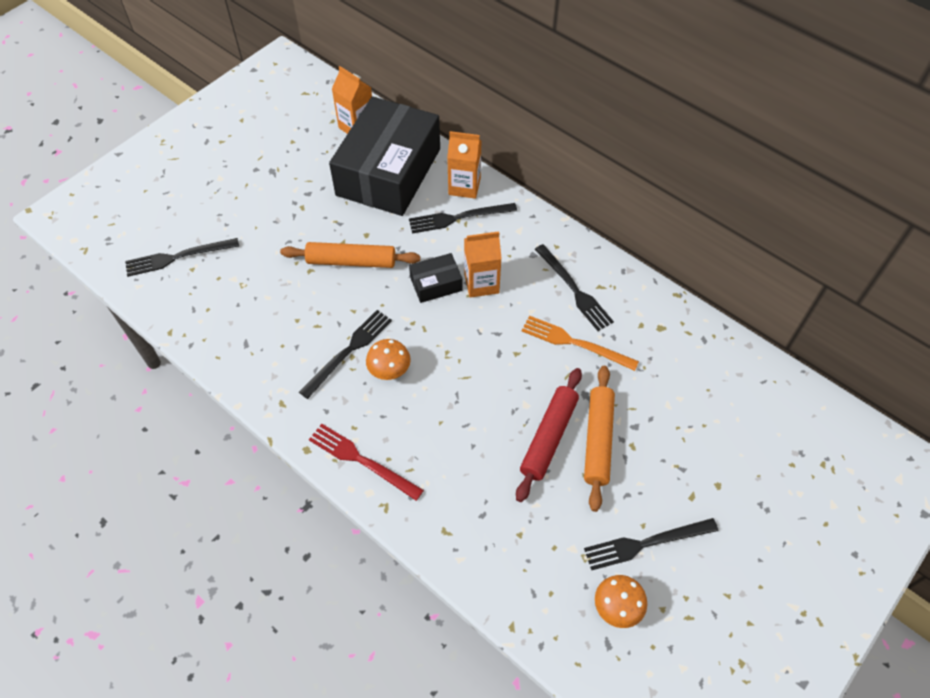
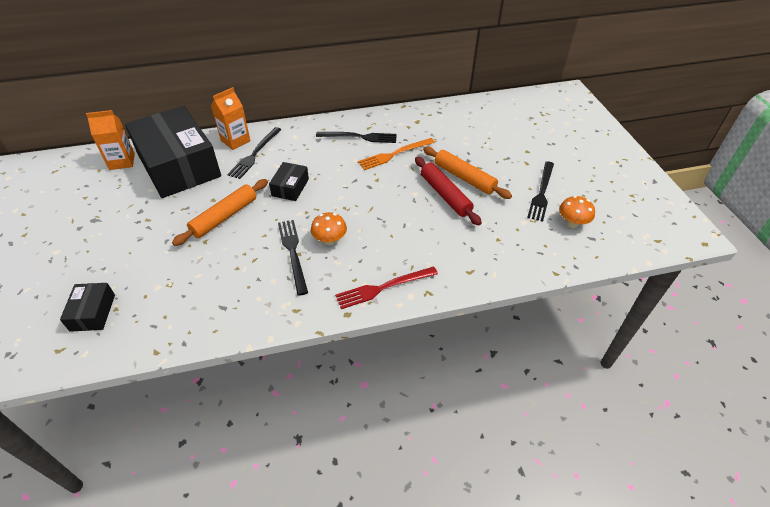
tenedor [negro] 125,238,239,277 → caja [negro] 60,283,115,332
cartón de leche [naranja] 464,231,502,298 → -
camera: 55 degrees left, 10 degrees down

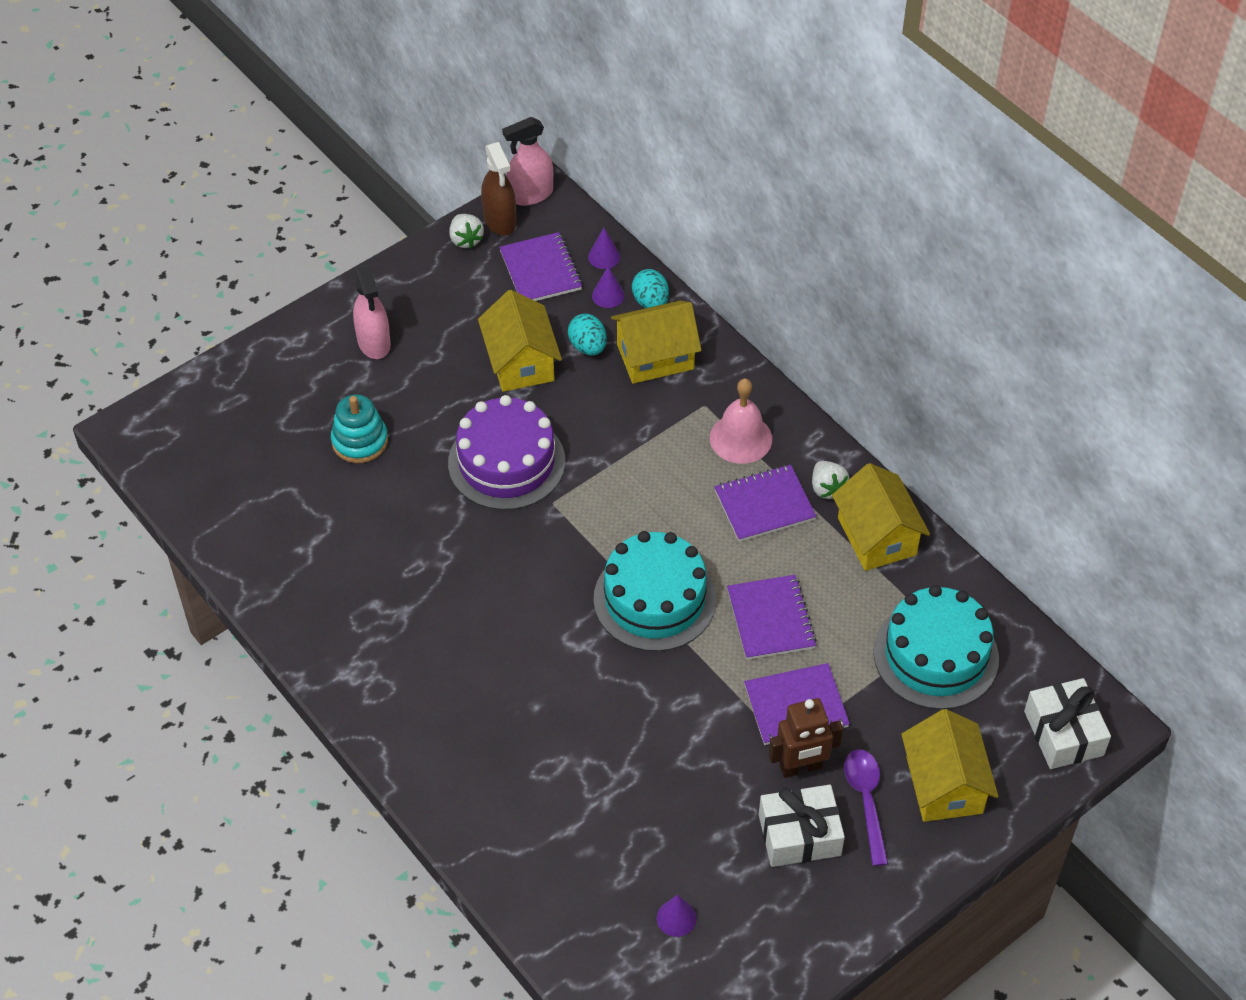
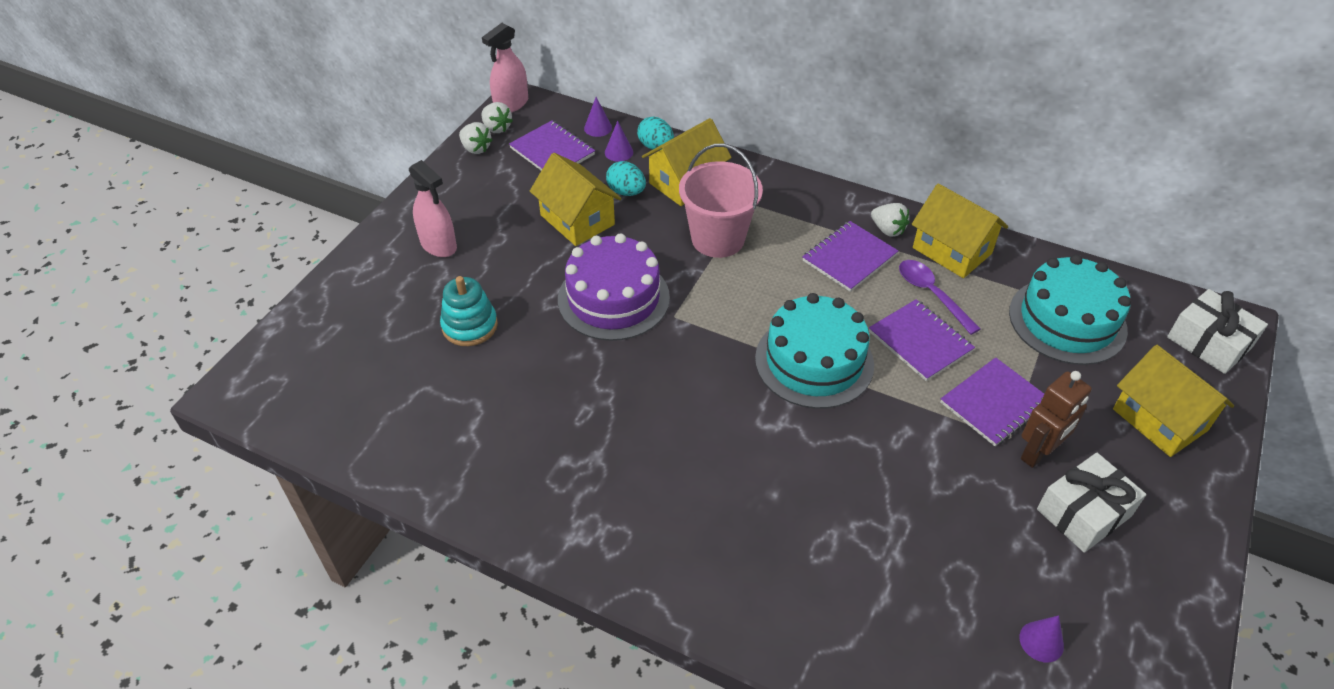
pulverizador [marrón] 481,142,516,236 → fresa [blanco] 481,102,513,133
- → balde [rosa] 679,144,763,258
cuchara [morado] 844,749,888,866 → cuchara [morado] 899,260,981,335, move
campana [rosa] 710,378,772,464 → -
camera: 25 degrees left, 5 degrees down

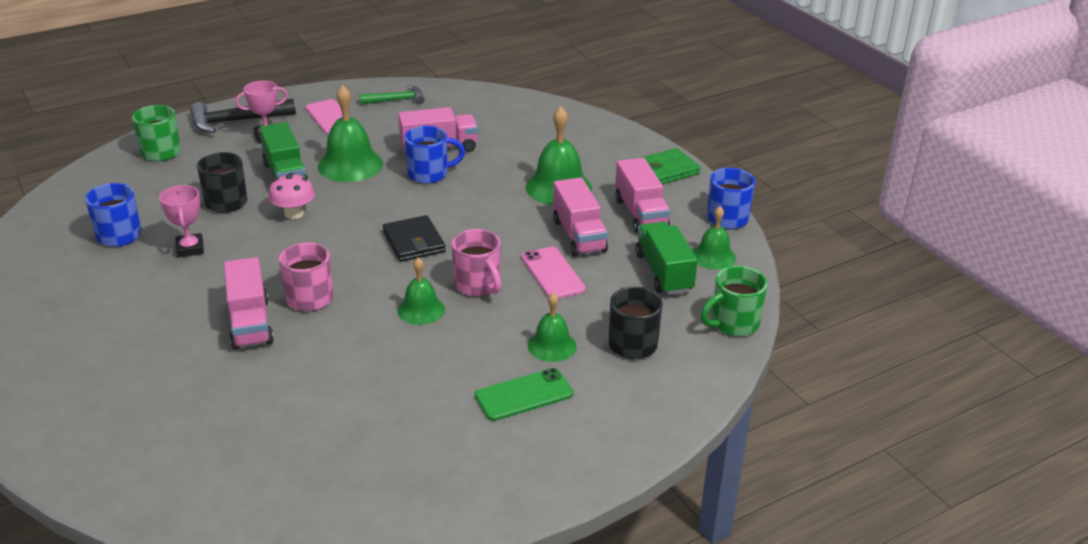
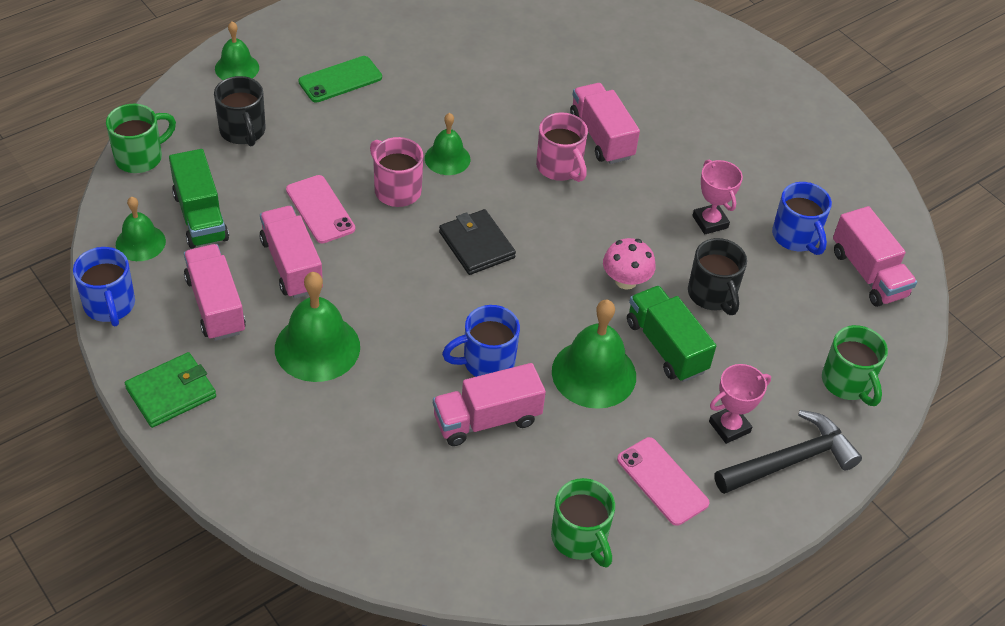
campana [verde] 528,292,577,362 → campana [verde] 215,21,259,80, move
martillo [verde] 360,85,425,104 → taza [verde] 551,478,615,568
- → camión [rosa] 833,206,917,307
camera: 170 degrees right, 15 degrees up

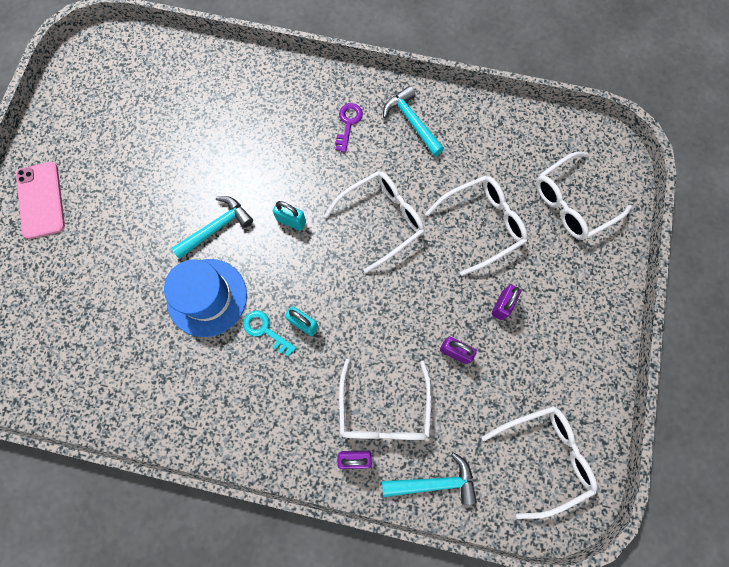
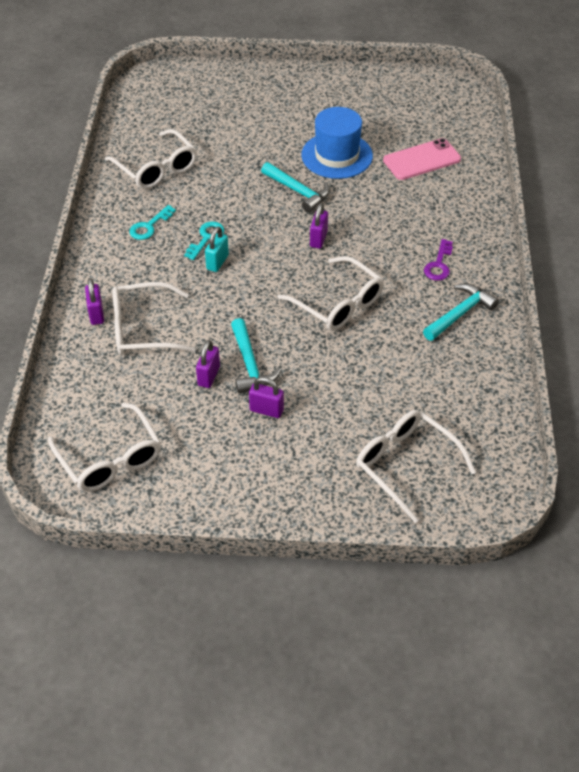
gafas [blanco] 425,176,527,276 → gafas [blanco] 105,129,197,189, move
- → llave [turquesa] 129,205,176,240
martillo [turquesa] 382,452,477,505 → martillo [turquesa] 231,318,282,393, move
sombrero [azul] 164,259,247,337 → sombrero [azul] 301,107,373,179, move
candado [turquesa] 273,201,306,231 → candado [morado] 310,203,328,249
móvil [rosa] 16,162,65,239 → móvil [rosa] 383,138,461,180, move
llave [morado] 336,103,363,153 → llave [morado] 424,239,453,281, 105 degrees clockwise
camera: 80 degrees right, 25 degrees down

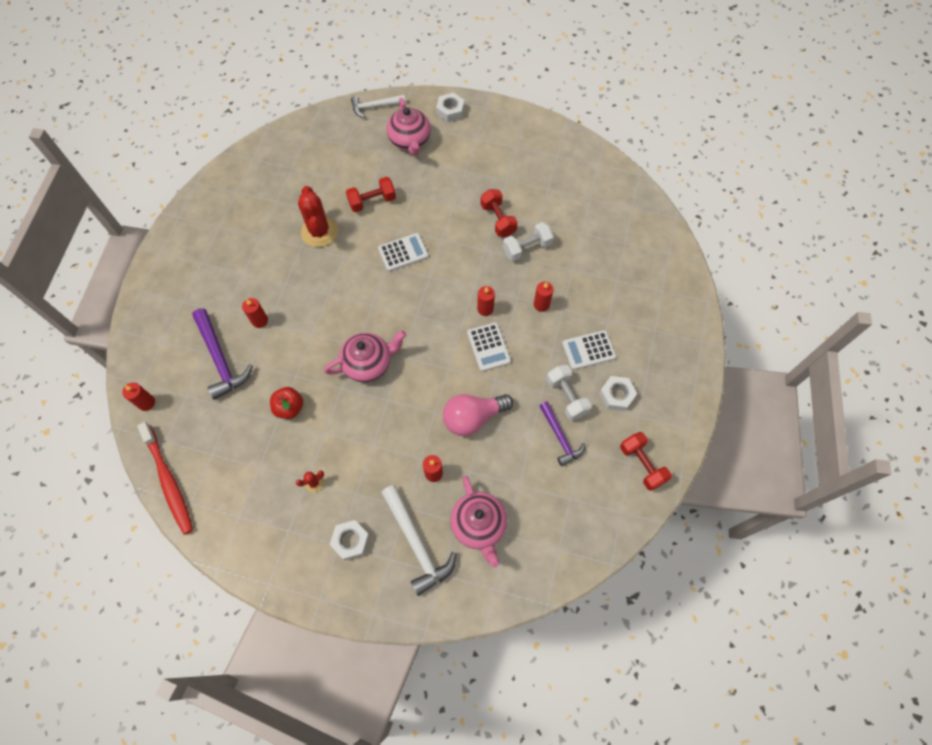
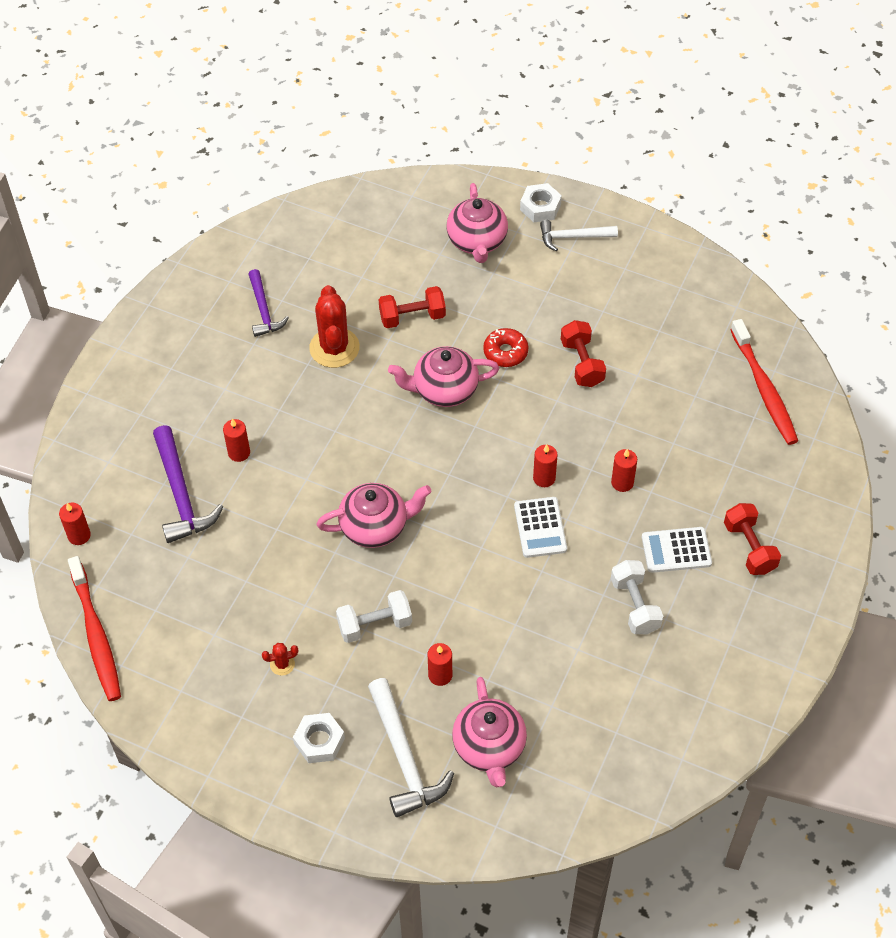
martillo [morado] 539,402,585,466 → martillo [morado] 248,269,289,337, move
mancuerna [blanco] 503,222,554,261 → mancuerna [blanco] 336,590,412,643, move
calculadora [blanco] 378,233,429,271 → tetera [rosa] 388,346,500,407
- → rosquilla [rojo] 483,328,528,367
martillo [blanco] 351,95,405,118 → martillo [blanco] 540,220,618,251, move
mancuerna [rojo] 620,432,672,491 → mancuerna [rojo] 724,503,781,575, move
- → cepillo de dientes [rojo] 730,319,798,445
manzana [rojo] 270,387,303,419 → -
bombilla [rosa] 443,394,513,436 → -
tuerca [blanco] 599,376,637,411 → -
camera: 10 degrees right, 10 degrees down

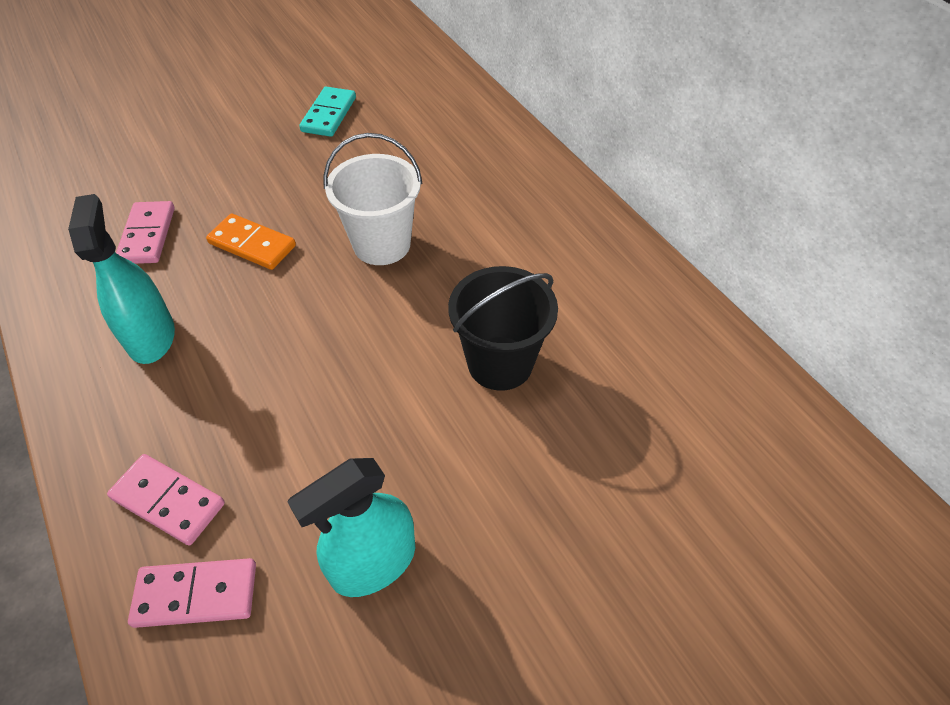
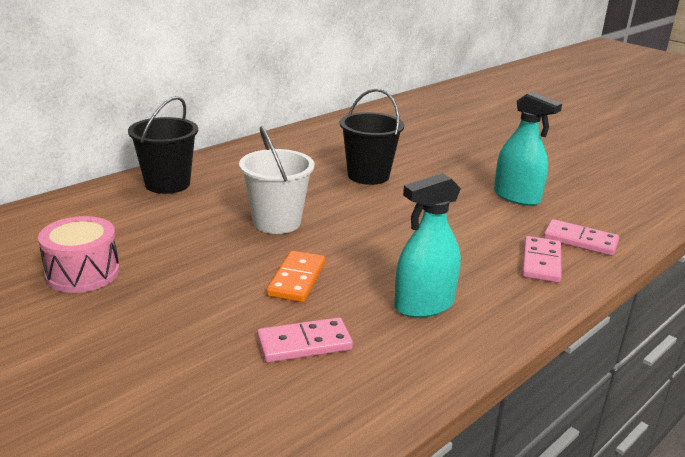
ficha de dominó [turquesa] 299,87,356,137 → tambor [rosa] 38,216,120,293
- → balde [negro] 128,96,198,194
ficha de dominó [rosa] 128,558,256,628 → ficha de dominó [rosa] 544,219,619,256, 45 degrees counterclockwise
camera: 105 degrees left, 25 degrees down

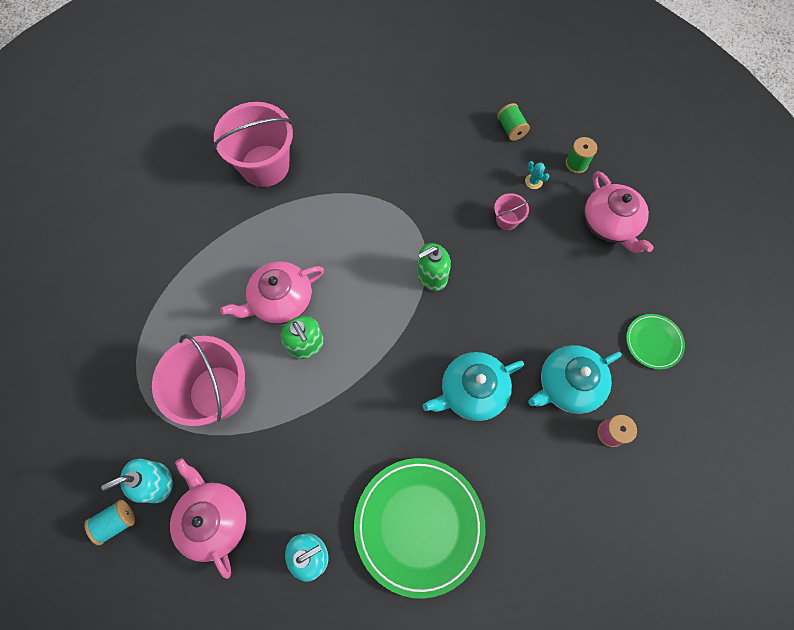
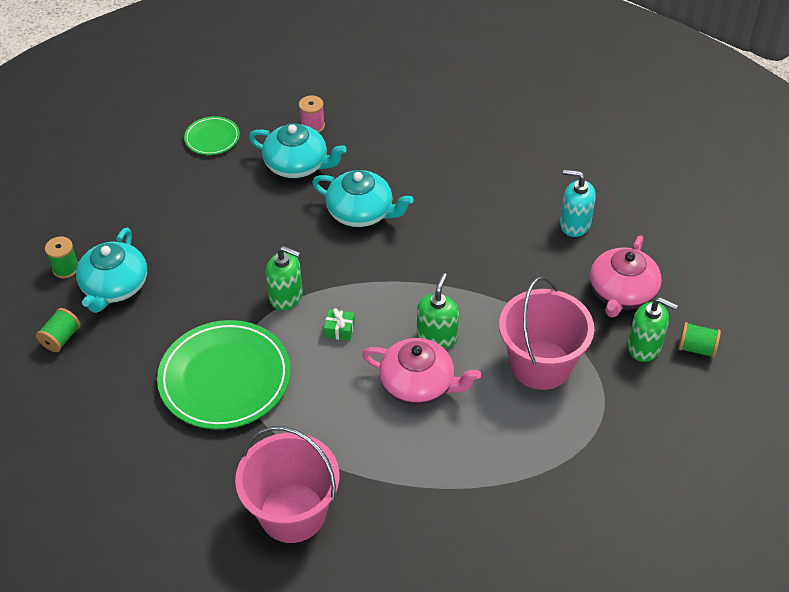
cactus [turquesa] 525,161,549,189 → tetera [turquesa] 76,228,147,313
plato [verde] 354,458,485,599 → plato [verde] 157,320,291,429, move
- → regalo [verde] 324,308,355,341
dispensador de jabón [turquesa] 101,459,173,503 → dispensador de jabón [verde] 628,297,678,362
carrete [turquesa] 84,500,135,545 → carrete [verde] 678,322,721,358
balde [rosa] 494,193,529,230 → -
tetera [rosa] 584,171,654,253 → -
camera: 130 degrees left, 20 degrees down

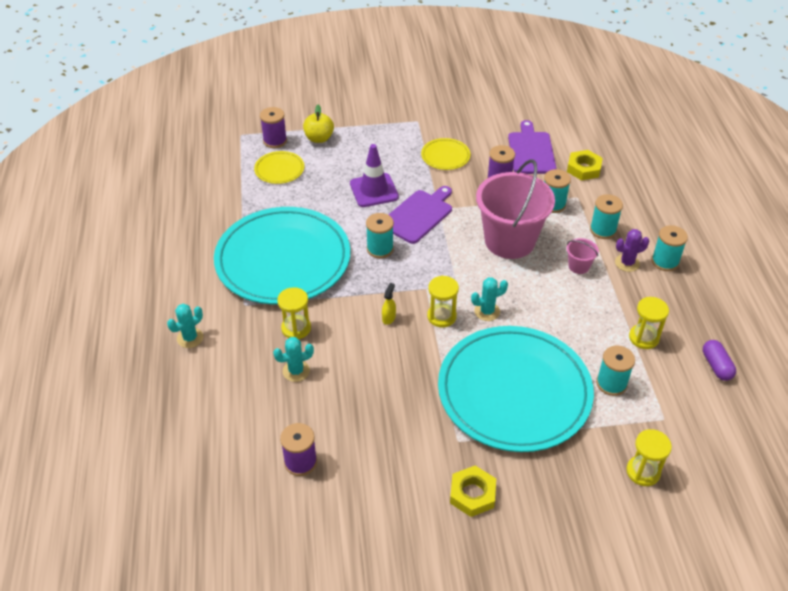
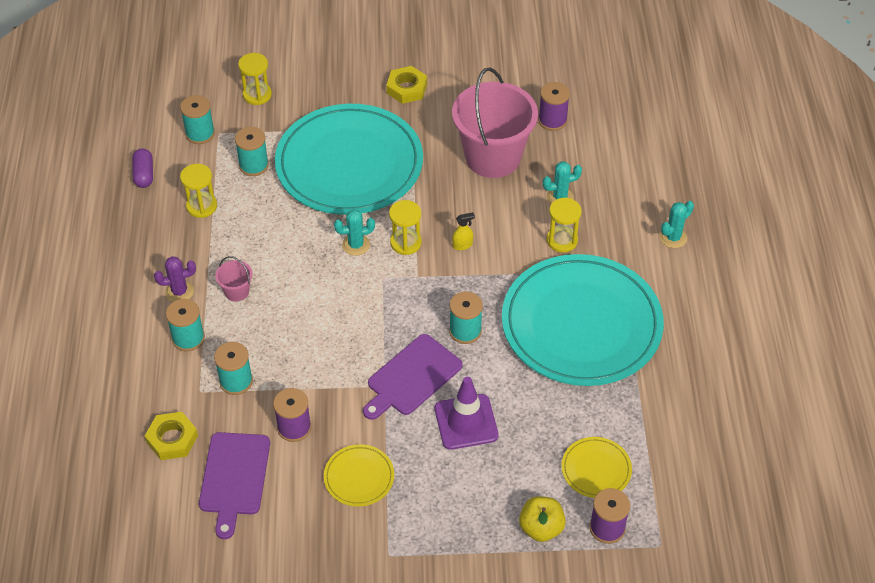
carrete [turquesa] 652,225,688,271 → carrete [turquesa] 180,95,215,144, move
balde [rosa] 476,159,555,259 → balde [rosa] 452,67,538,178, move
pulverizador [amarillo] 382,283,396,325 → pulverizador [amarillo] 452,212,475,250, 135 degrees counterclockwise
camera: 175 degrees left, 5 degrees up

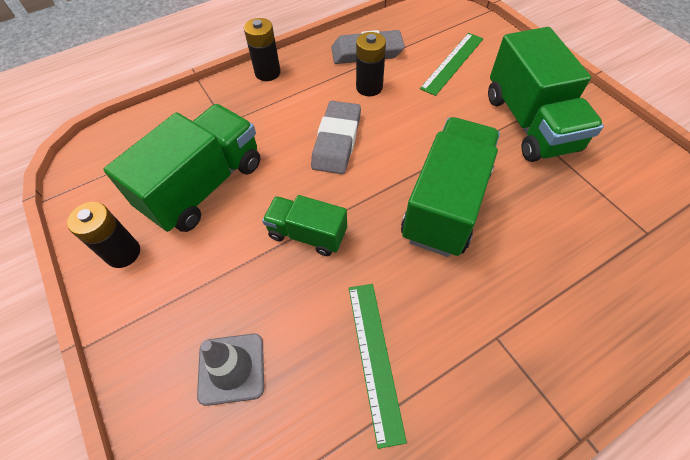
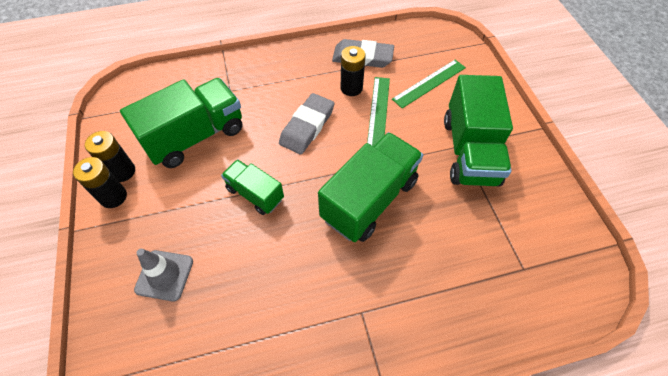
pila [negro] 244,18,281,81 → pila [negro] 73,157,127,208, move
regla [verde] 349,284,407,449 → regla [verde] 367,77,390,147, move
camera: 15 degrees right, 0 degrees up

